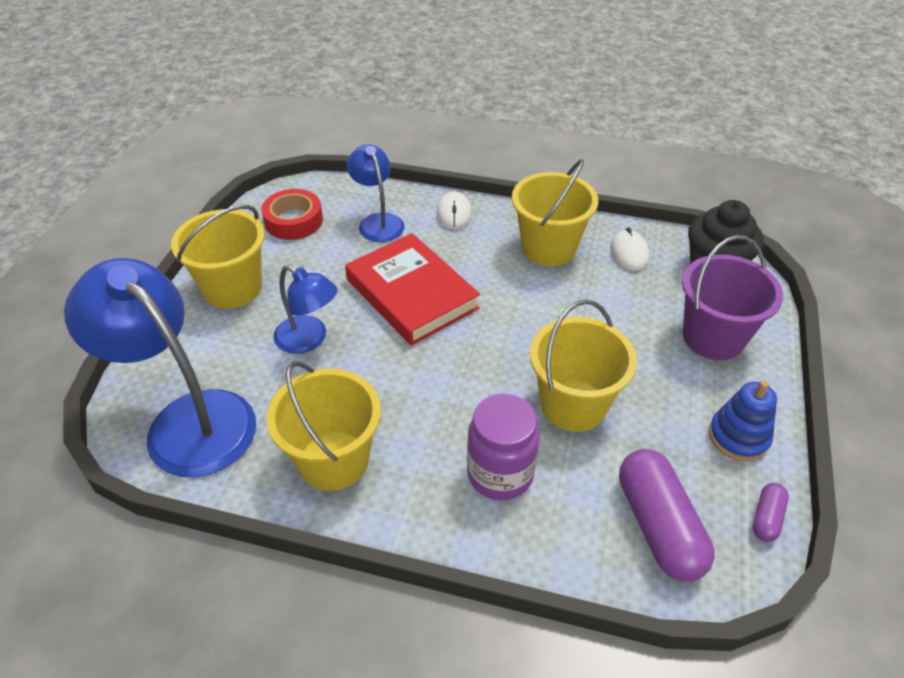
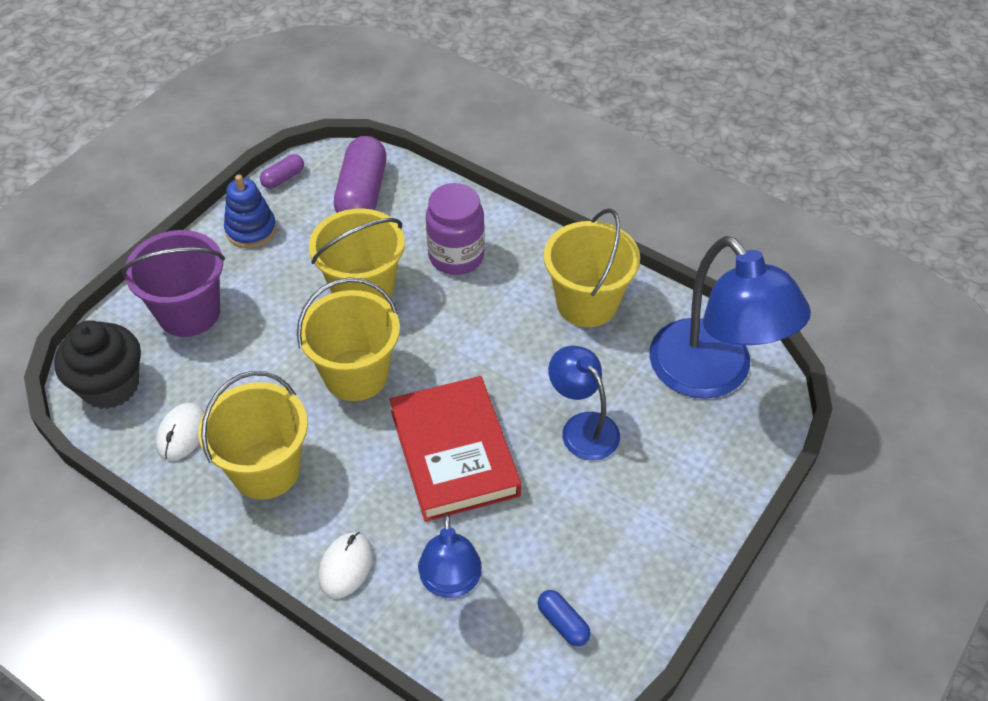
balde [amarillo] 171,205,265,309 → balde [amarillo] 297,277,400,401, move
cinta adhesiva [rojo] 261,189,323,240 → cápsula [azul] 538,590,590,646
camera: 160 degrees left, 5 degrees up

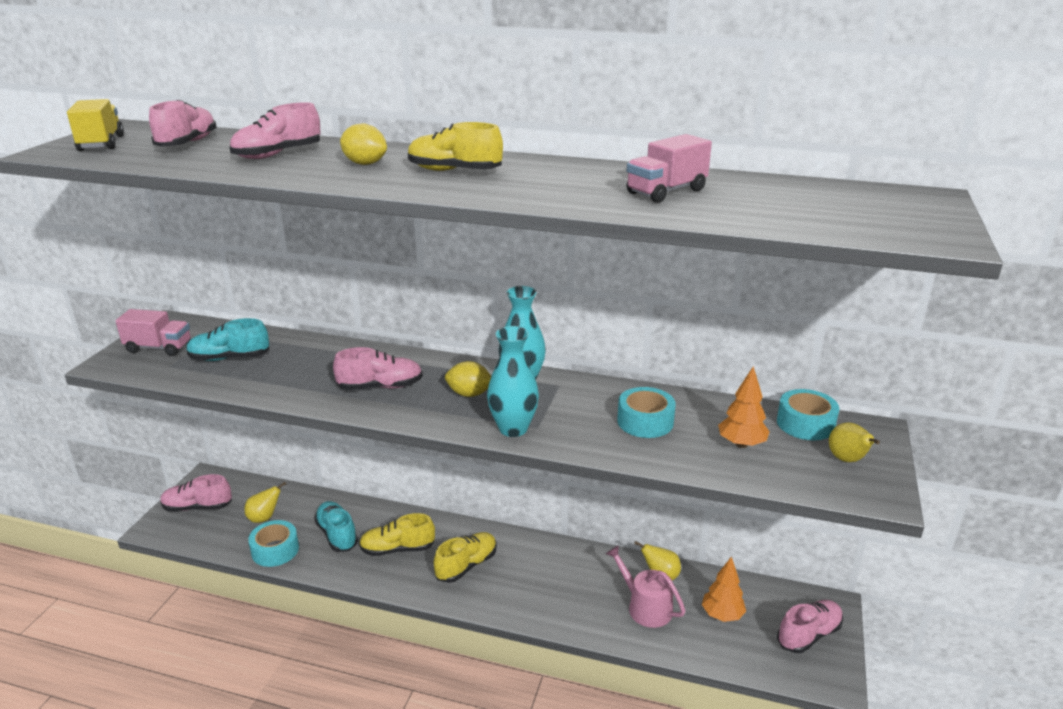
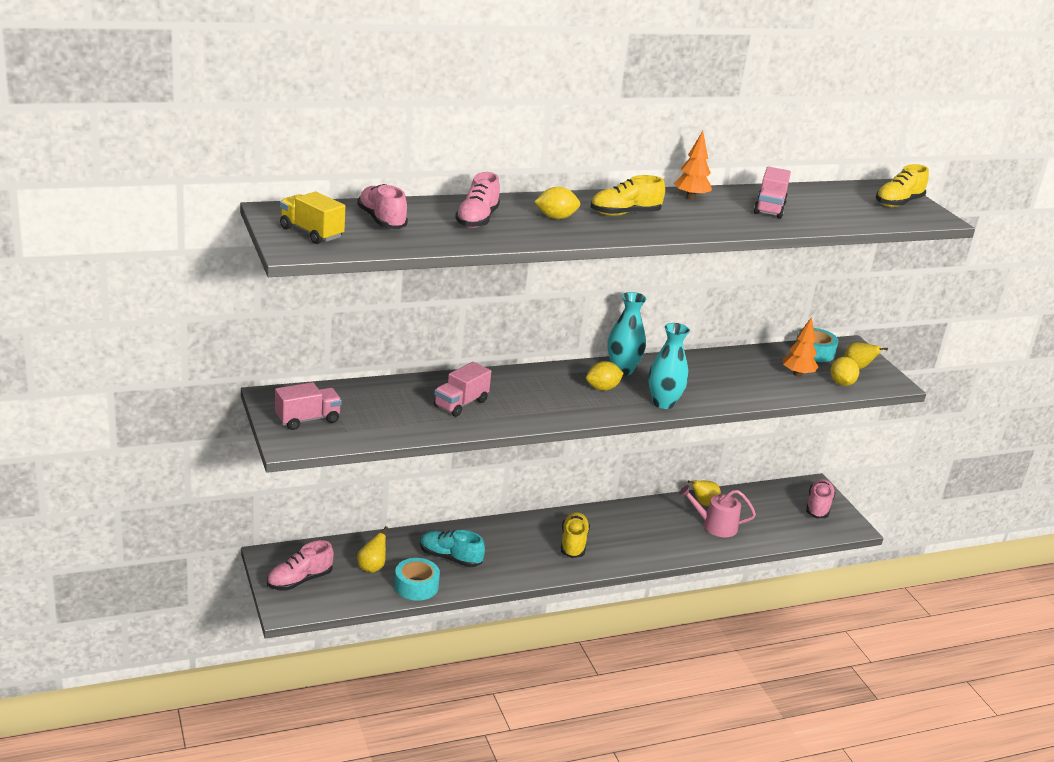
- → camión [rosa] 434,362,491,417
árbol [naranja] 702,556,746,622 → árbol [naranja] 673,131,712,200, move
- → limón [amarillo] 831,357,859,386
zapato [amarillo] 359,513,435,556 → zapato [amarillo] 876,164,929,207, move
zapato [turquesa] 186,318,269,361 → -
zapato [rosa] 333,347,423,390 → -
cinta adhesiva [turquesa] 617,387,676,438 → -
camera: 40 degrees left, 0 degrees up

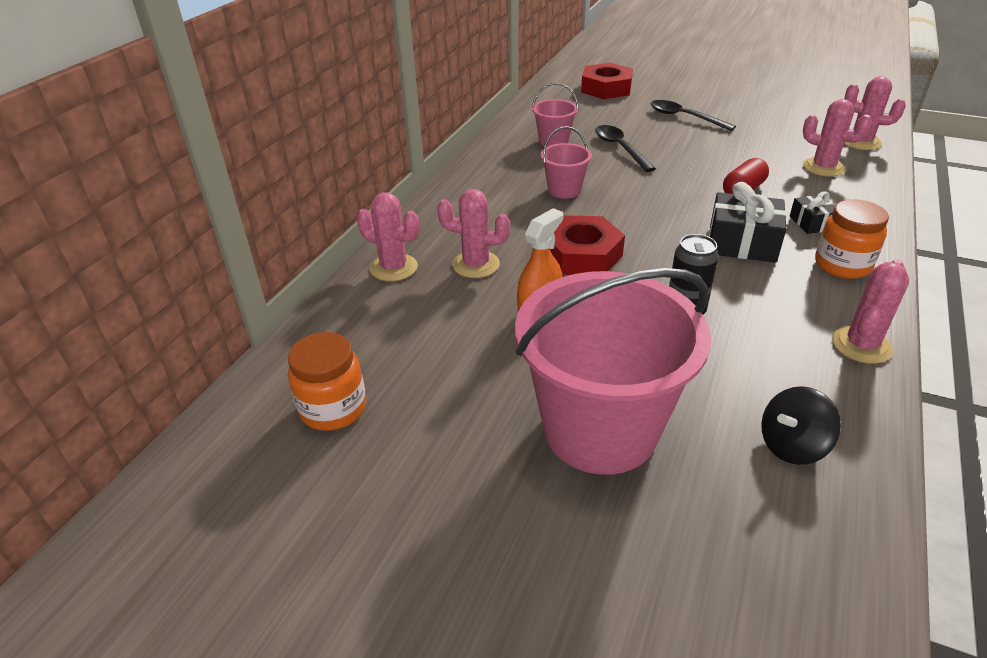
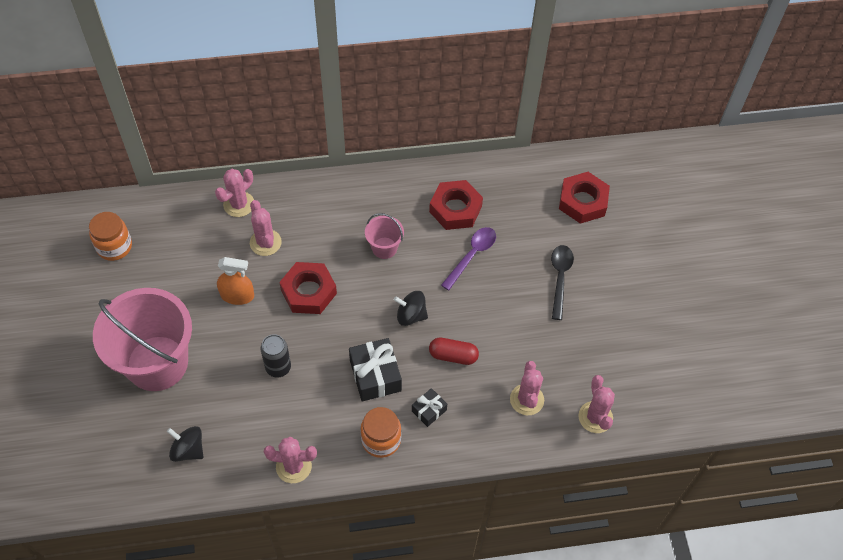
cactus [rosa] 357,192,419,281 → cactus [rosa] 215,169,254,217, 45 degrees clockwise
- → peonza [negro] 394,291,428,326
balde [rosa] 532,83,578,147 → tuerca [rojo] 429,180,483,230
cuchara [negro] 595,125,656,172 → cuchara [morado] 441,227,496,290
camera: 55 degrees right, 20 degrees up

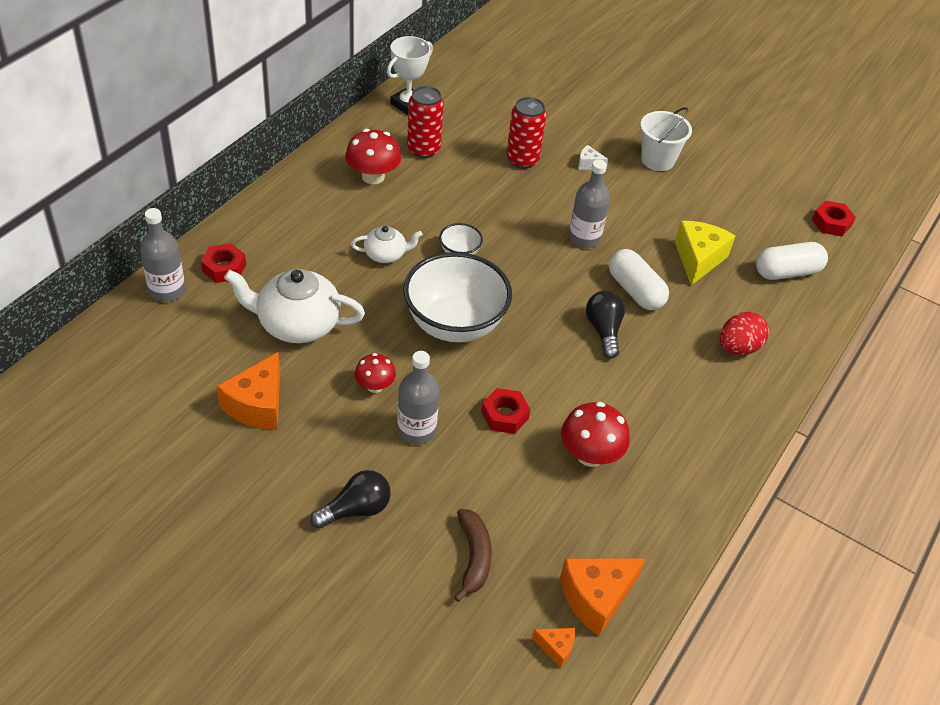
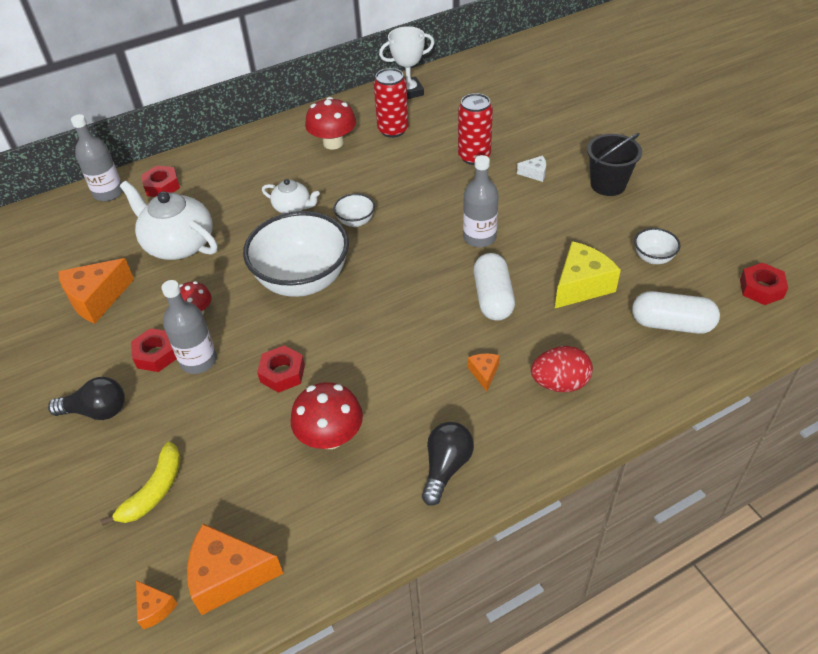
plátano [marrón] 454,509,492,602 → plátano [amarillo] 100,442,181,526
- → tuerca [rojo] 131,328,177,372
bombilla [negro] 586,291,625,359 → bombilla [negro] 422,422,474,506, move
- → queso [naranja] 468,353,500,391
queso [blanco] 578,145,608,170 → queso [blanco] 517,156,546,182, 135 degrees clockwise
balde [blanco] 640,107,692,171 → balde [negro] 587,133,642,196
- → cuenco [blanco] 634,228,680,264
camera: 35 degrees right, 0 degrees up

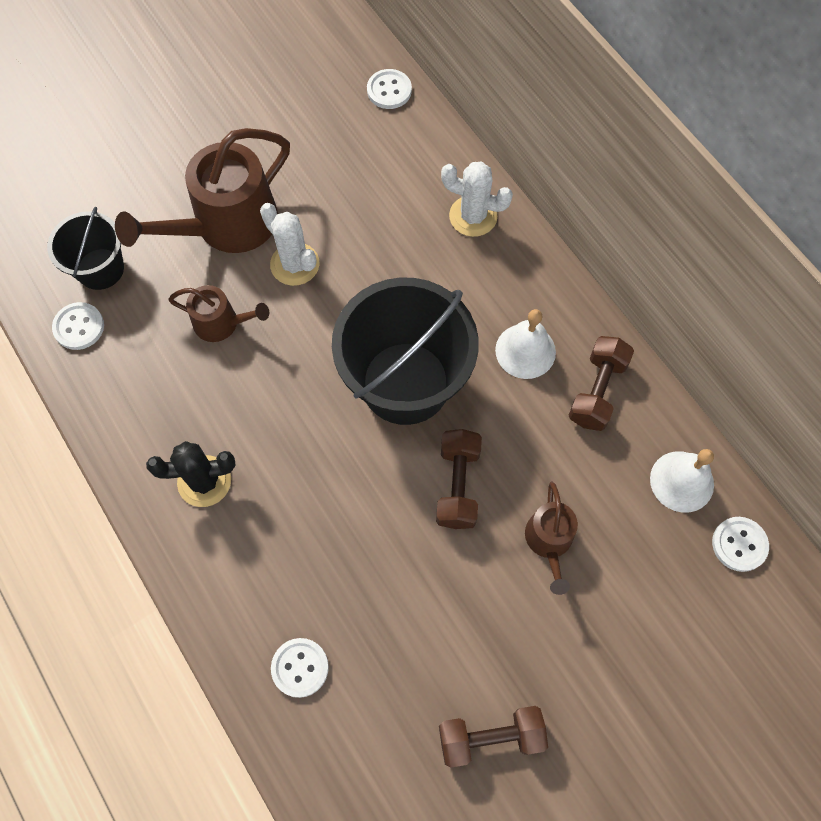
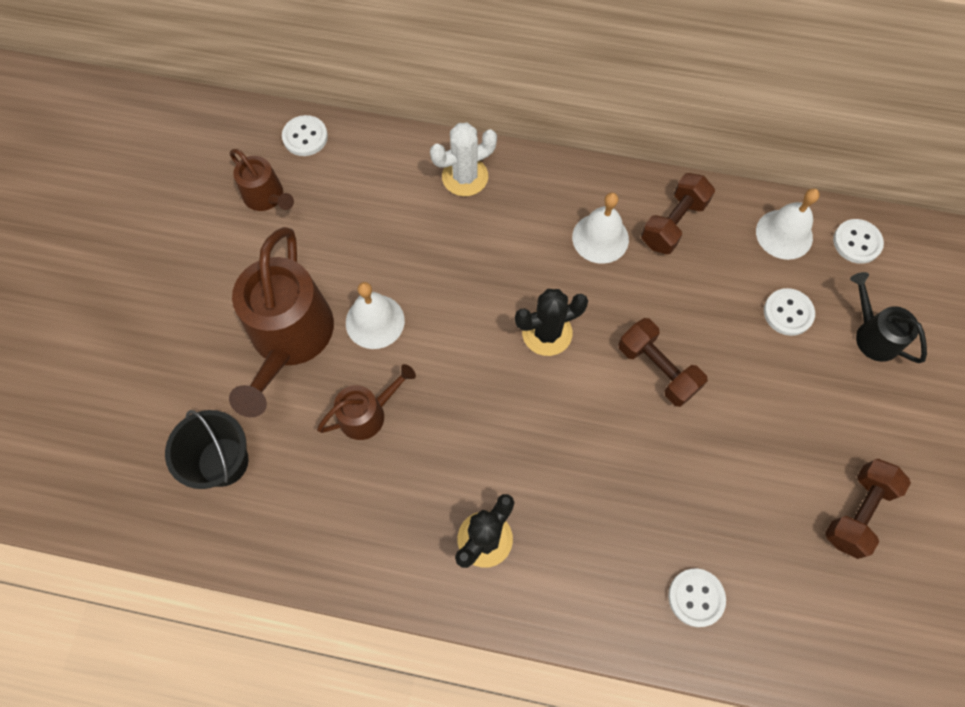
regadera [marrón] 525,482,578,595 → regadera [marrón] 230,149,294,211, move
cactus [blanco] 260,203,319,286 → campana [blanco] 346,282,405,349
balde [negro] 332,277,479,425 → cactus [negro] 515,289,588,356
mancuerna [marrón] 568,336,634,431 → mancuerna [marrón] 641,173,715,254, 60 degrees clockwise
botón [blanco] 52,302,104,350 → botón [blanco] 764,288,815,336, move
- → regadera [negro] 850,272,927,363
camera: 45 degrees left, 0 degrees up

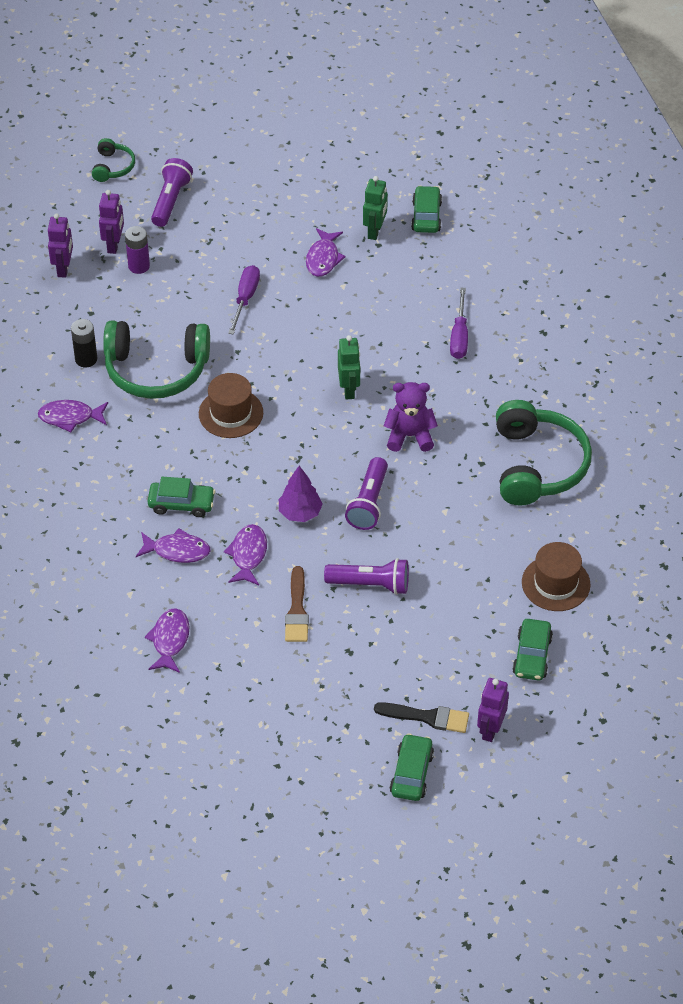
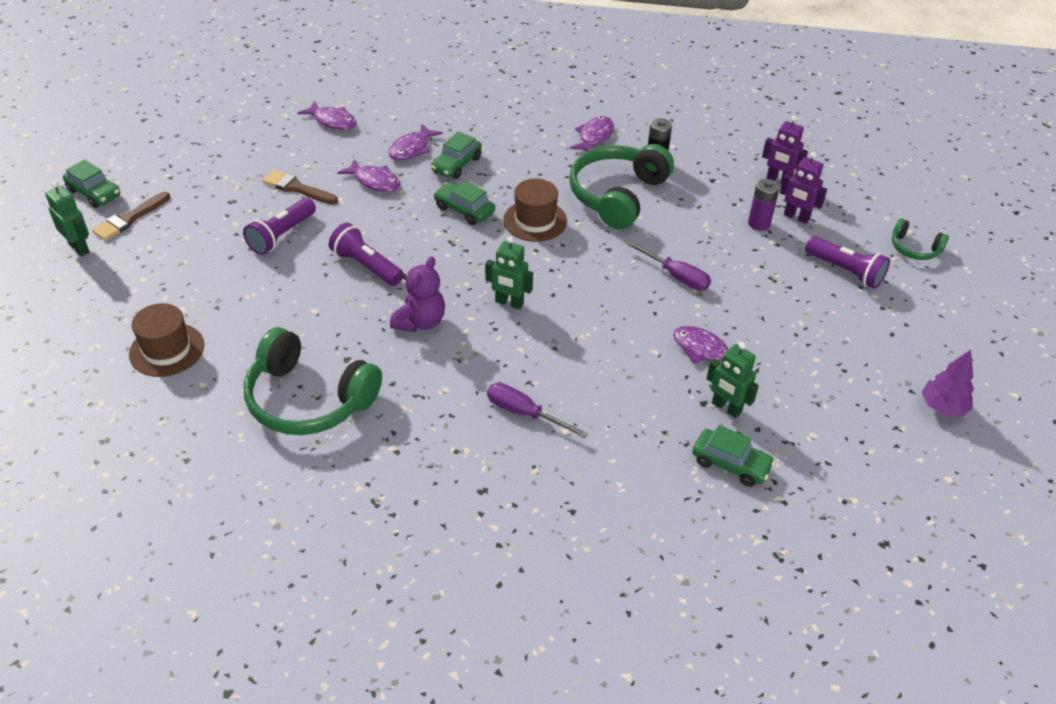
robot [morado] 477,678,509,742 → robot [verde] 45,181,90,256
pincel [negro] 374,702,469,733 → pincel [marrón] 92,192,170,241
coche [verde] 512,619,553,681 → coche [verde] 433,181,495,225, move
árbol [morado] 279,466,323,522 → árbol [morado] 922,350,974,417, move
camera: 115 degrees right, 5 degrees down

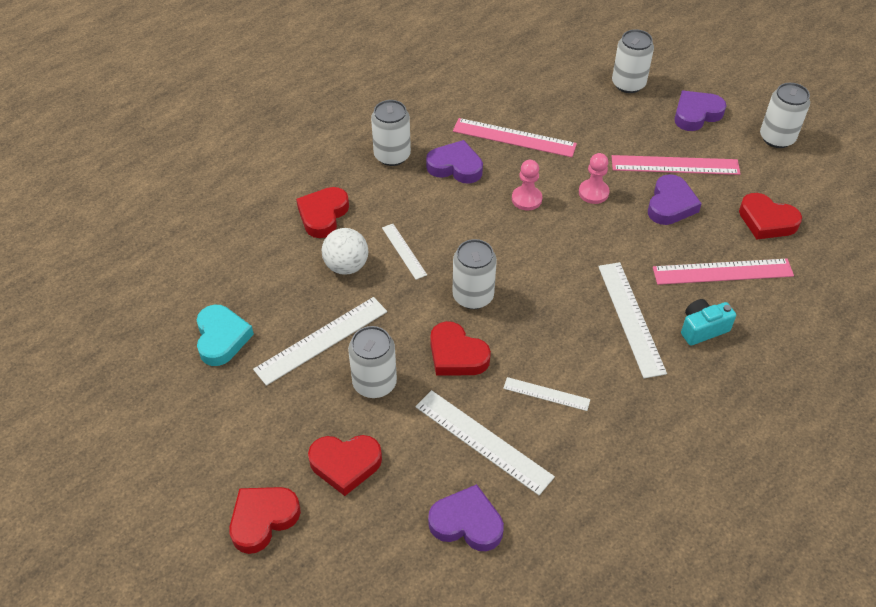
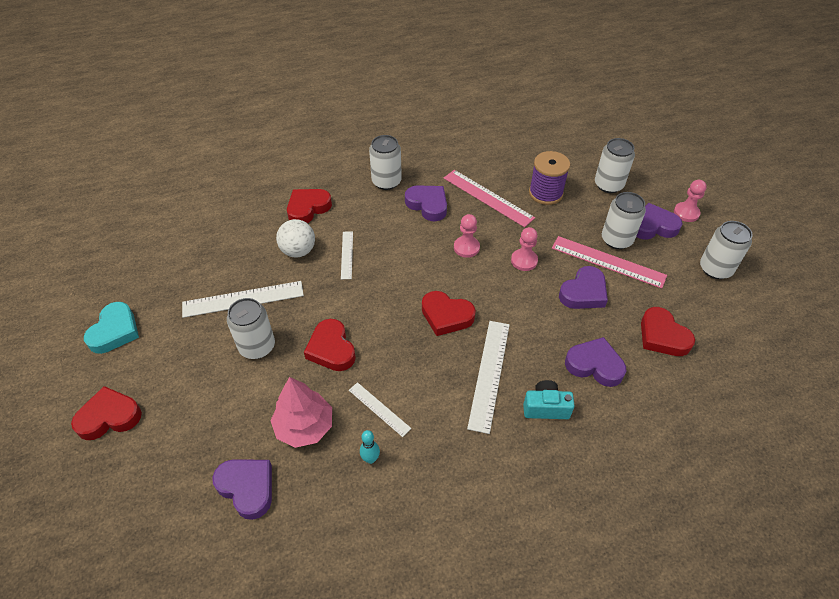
corazón [turquesa] 197,305,254,366 → corazón [turquesa] 84,302,139,354, move
regla [blanco] 415,390,555,495 → árbol [rosa] 270,377,332,448
- → bolo [turquesa] 360,430,380,464
corazón [rojo] 308,435,382,496 → corazón [rojo] 422,291,476,336, move
- → carrete [morado] 529,151,570,205
regla [rosa] 653,259,794,285 → corazón [morado] 565,337,626,387
lata [blanco] 453,239,497,309 → lata [blanco] 602,192,646,249, move
- → peón [rosa] 674,180,707,222
camera: 25 degrees right, 0 degrees up

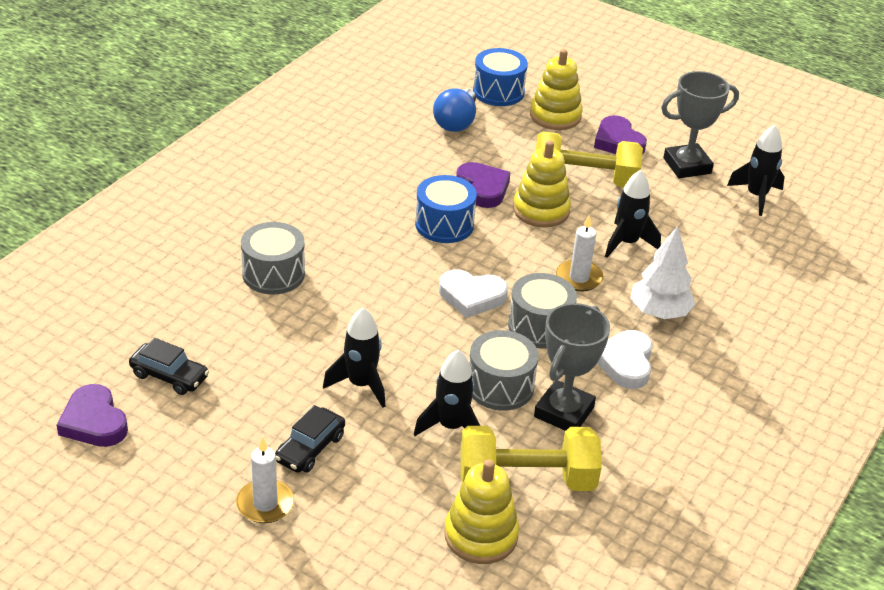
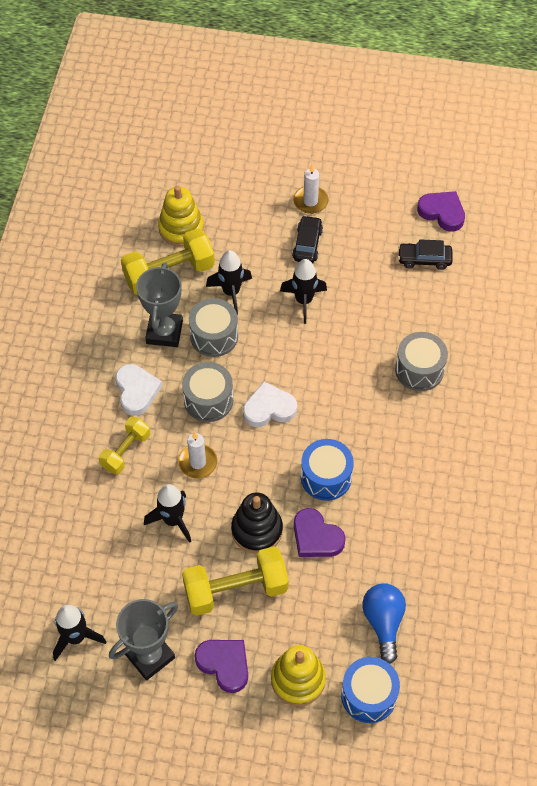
árbol [blanco] 630,226,696,319 → mancuerna [amarillo] 99,417,150,475
juguete apilable [amarillo] 513,140,571,227 → juguete apilable [negro] 231,492,283,554
camera: 160 degrees right, 20 degrees up

